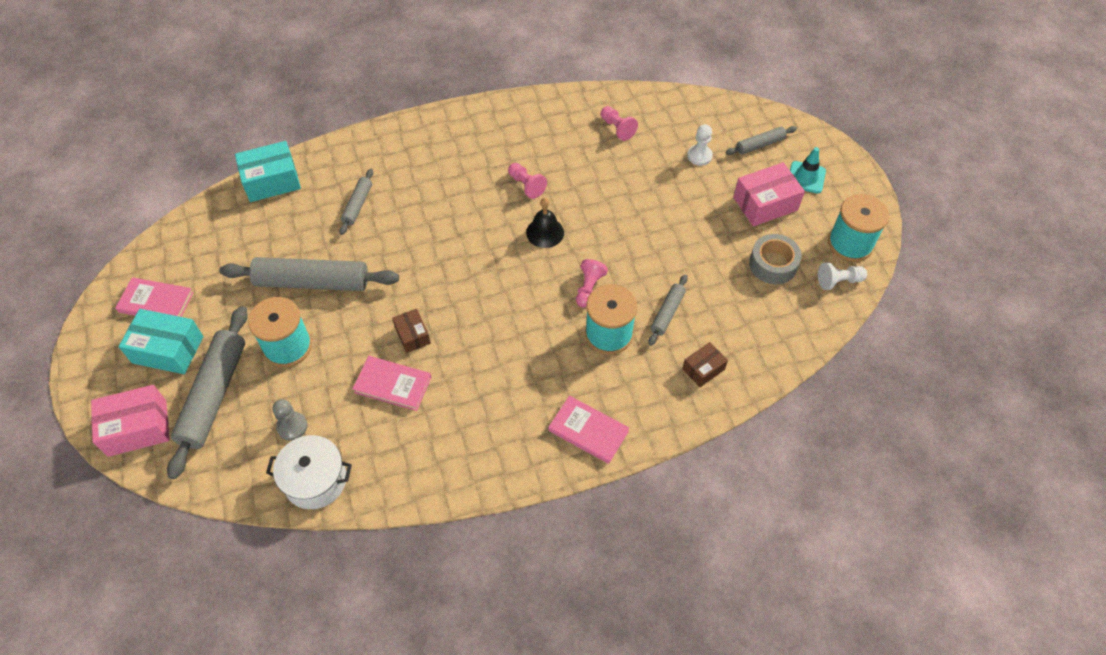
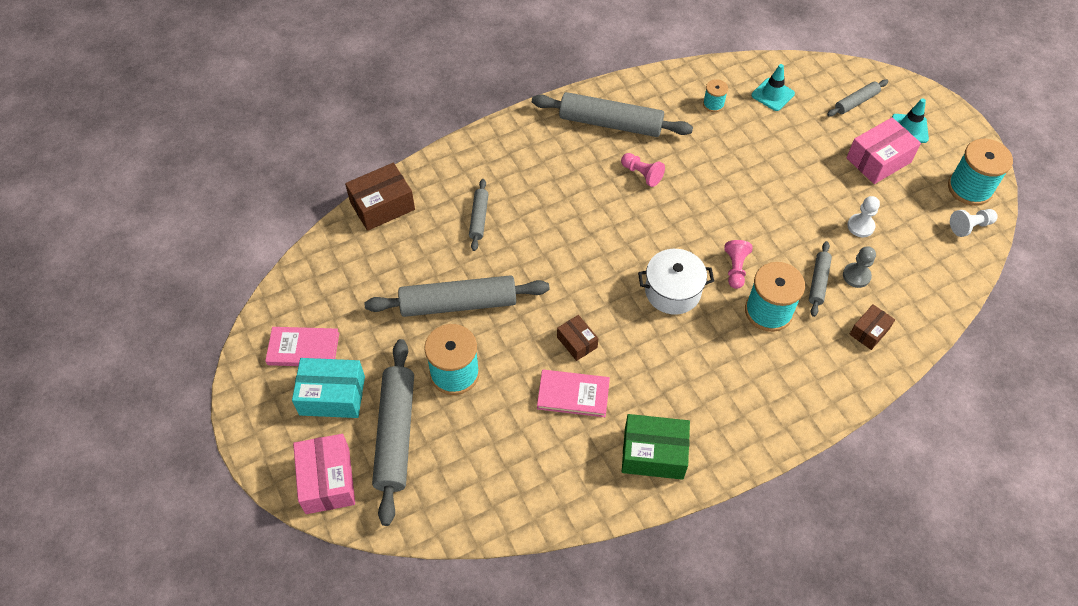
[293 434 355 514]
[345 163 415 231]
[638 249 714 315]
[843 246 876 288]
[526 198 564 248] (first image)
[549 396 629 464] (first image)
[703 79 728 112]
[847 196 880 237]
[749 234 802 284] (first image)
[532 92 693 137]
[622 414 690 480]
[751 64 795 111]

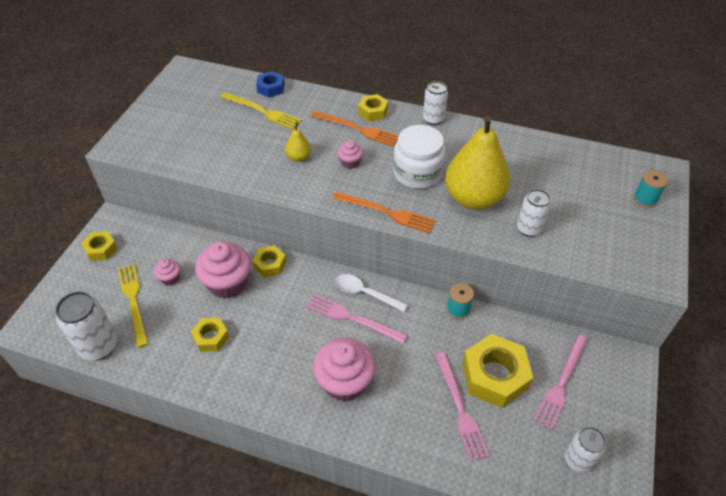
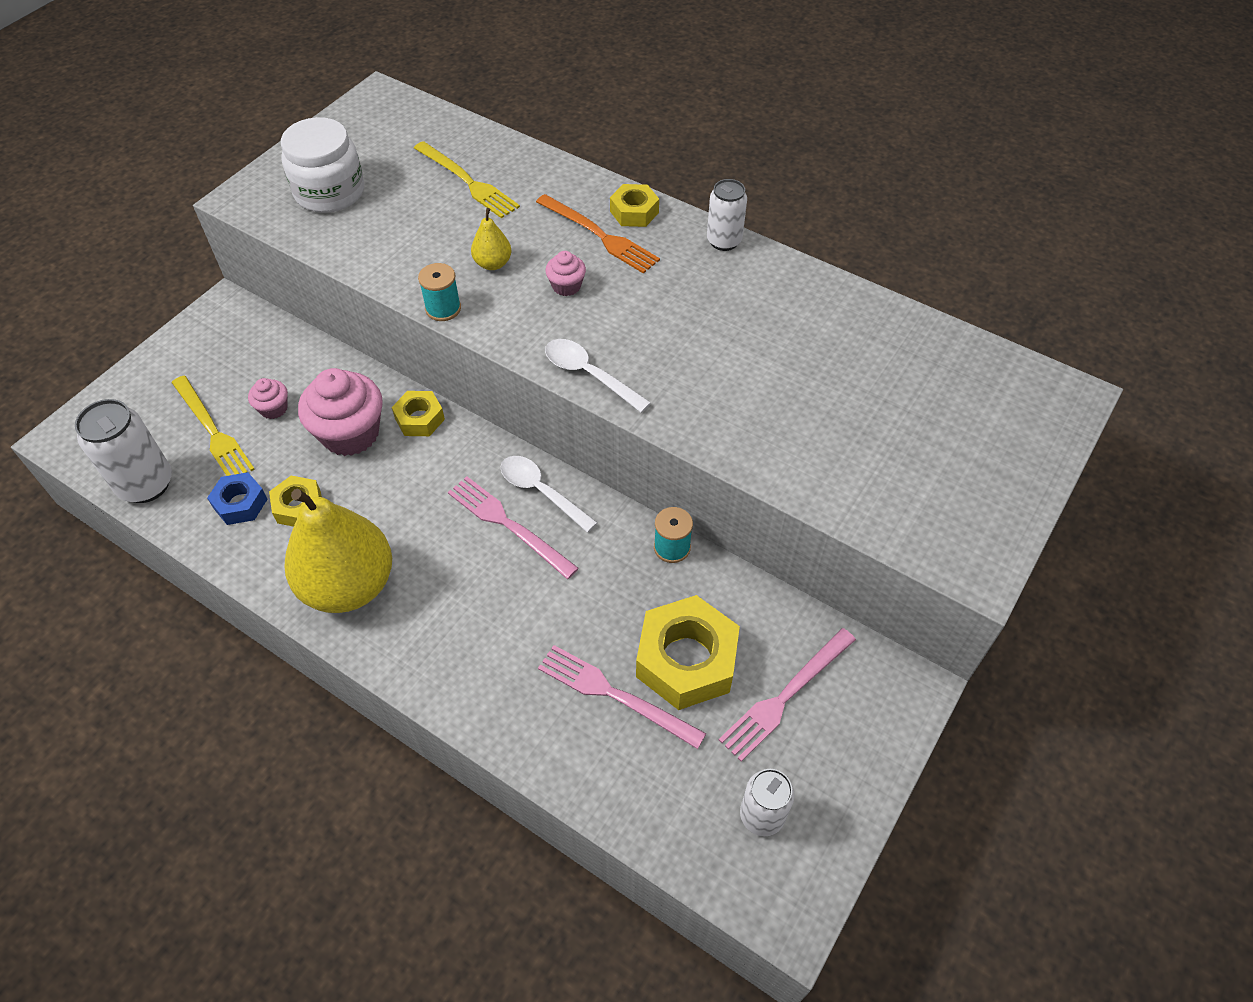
[81 231 118 261] (first image)
[172 376 255 476]
[207 472 267 525]
[313 338 376 402] (first image)
[545 339 651 413]
[281 117 364 213]
[538 645 706 749]
[285 489 392 613]
[517 189 551 237] (first image)
[418 263 461 321]

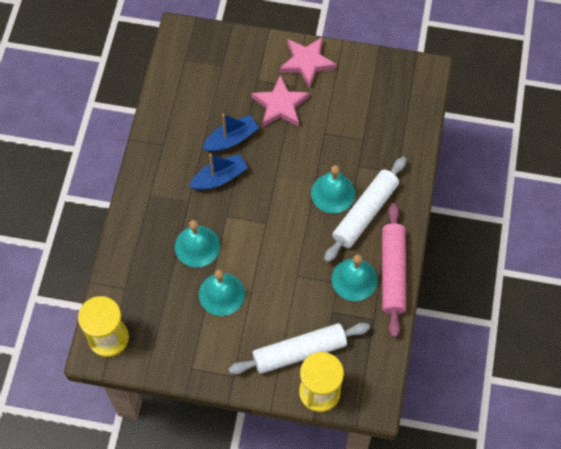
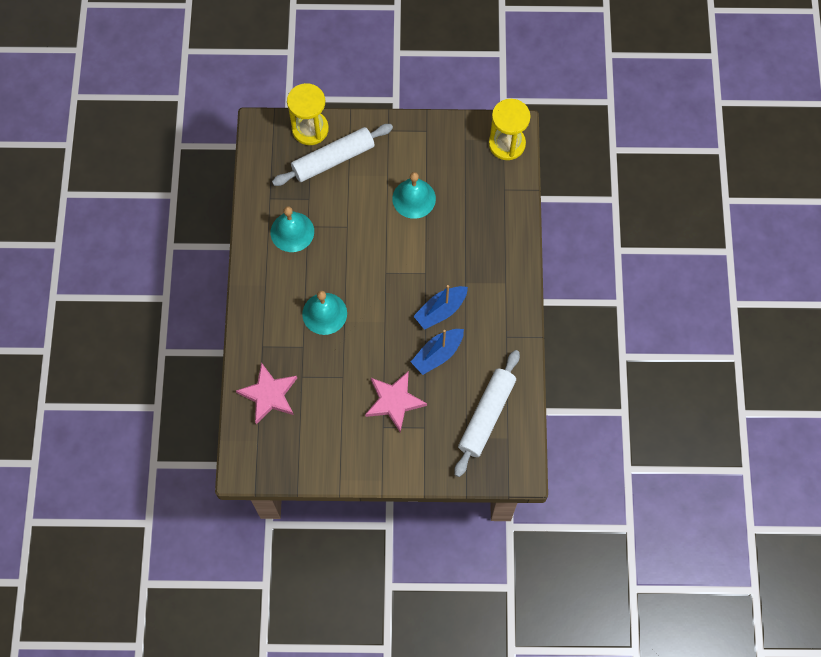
[175 220 220 267] (first image)
[236 362 297 424]
[454 350 520 477]
[382 203 406 338] (first image)

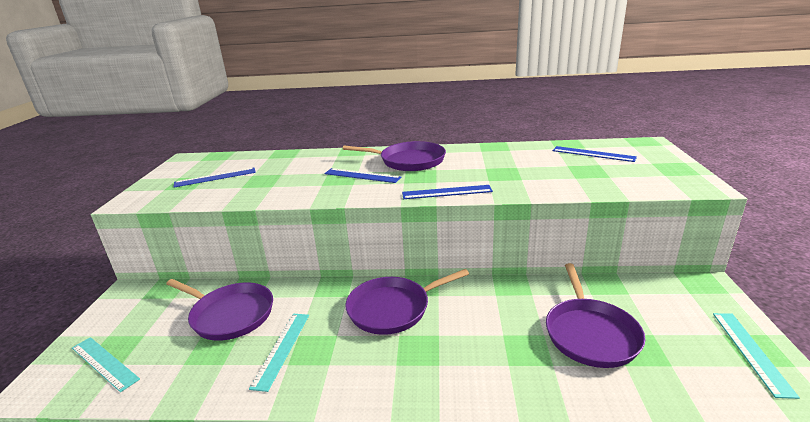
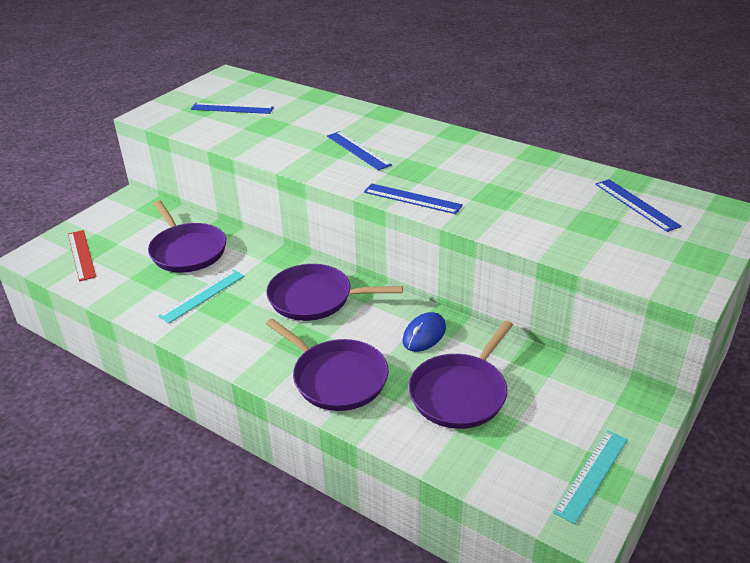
[68 230 96 281]
[266 318 389 411]
[402 312 446 352]

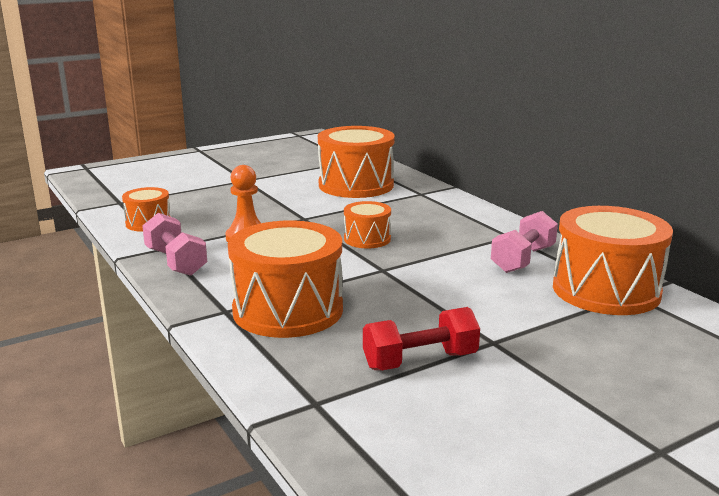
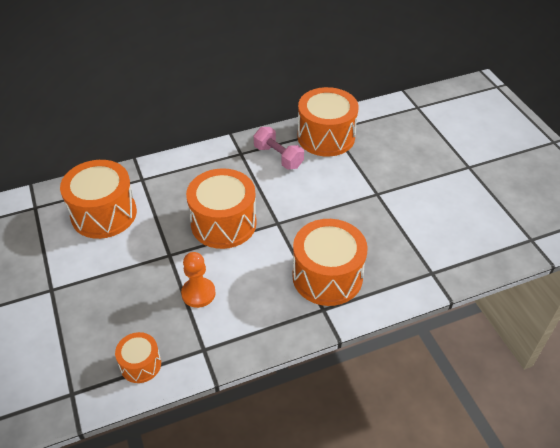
[142 213 207 276] (first image)
[186 168 257 249]
[363 307 480 370] (first image)

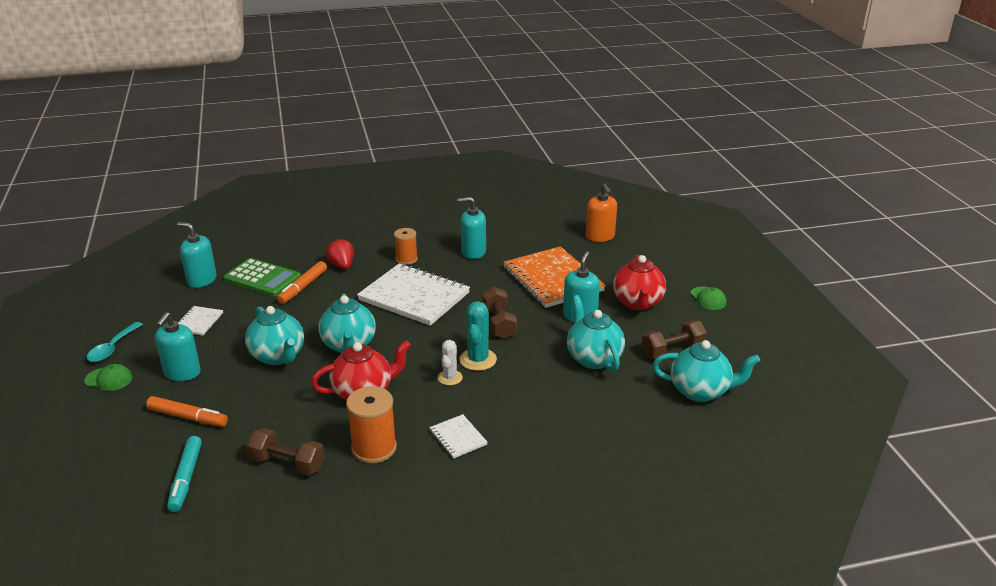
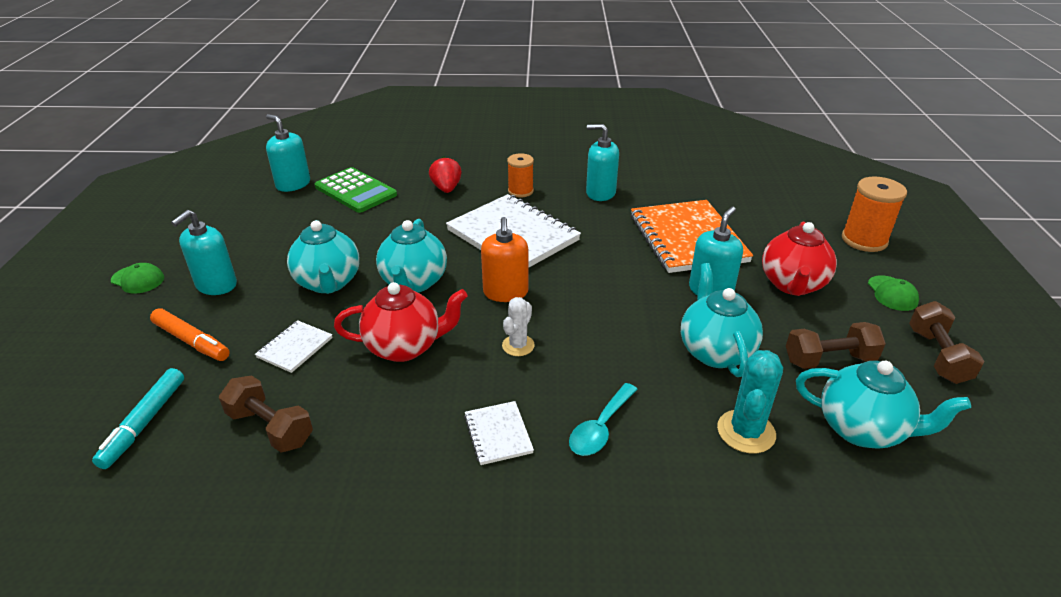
[569 383 637 456]
[255 320 332 373]
[277 261 327 304] (first image)
[842 177 907 252]
[717 350 783 453]
[909 301 984 384]
[481 217 529 302]

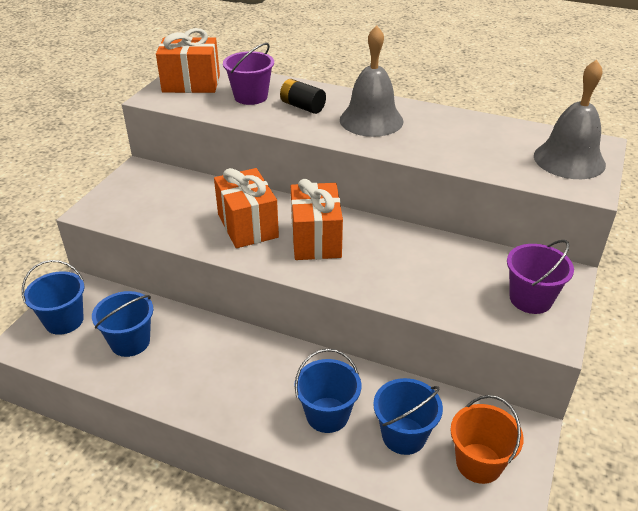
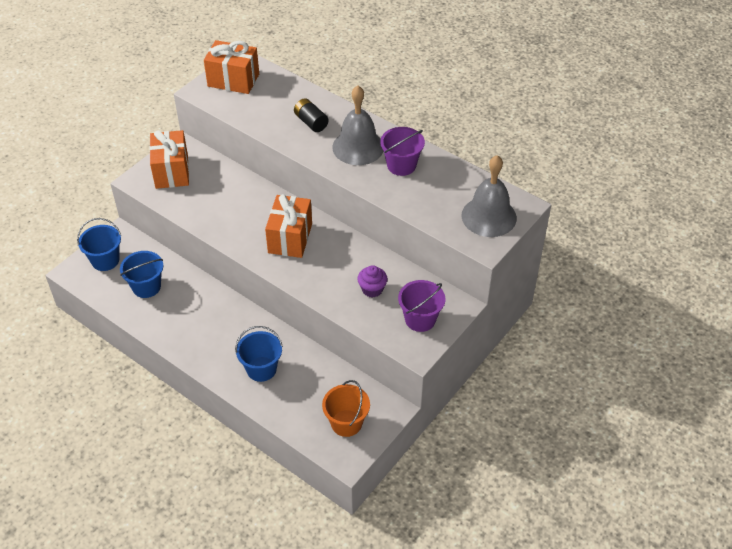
[149 130 189 189]
[380 127 425 176]
[373 378 443 455] (first image)
[358 265 388 297]

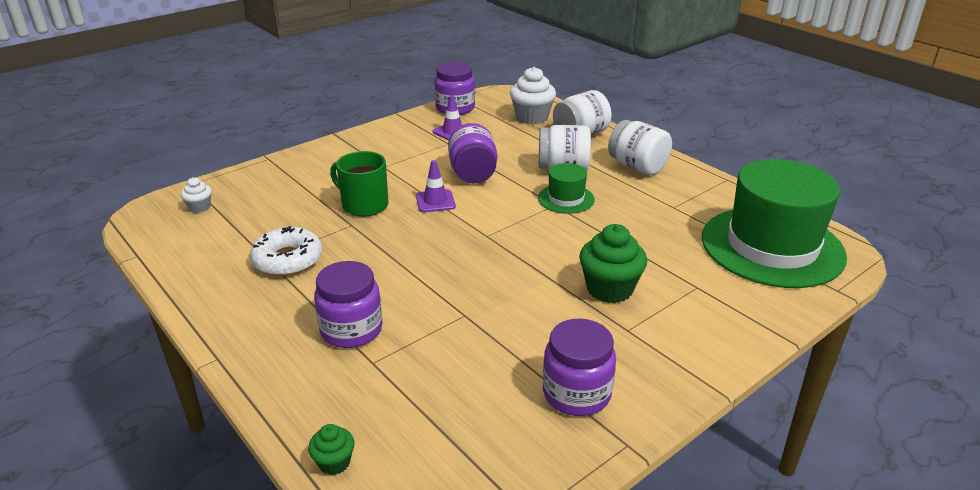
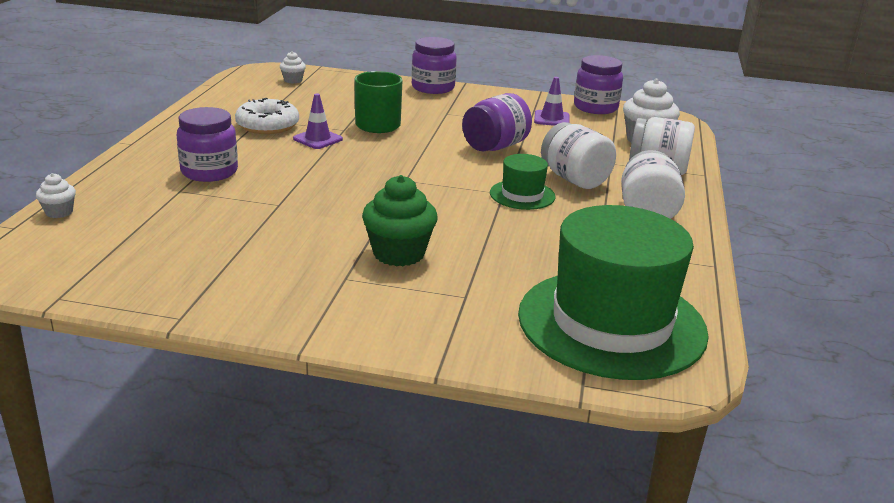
[36 173 76 218]
[293 94 343 149]
[411 37 457 94]

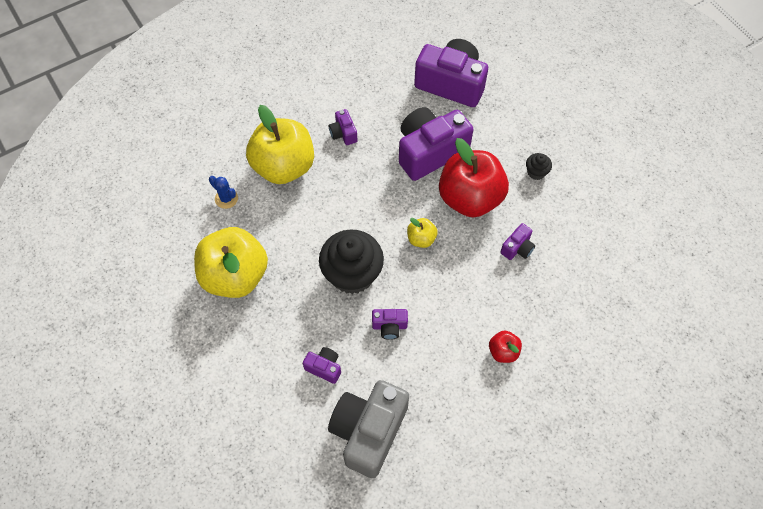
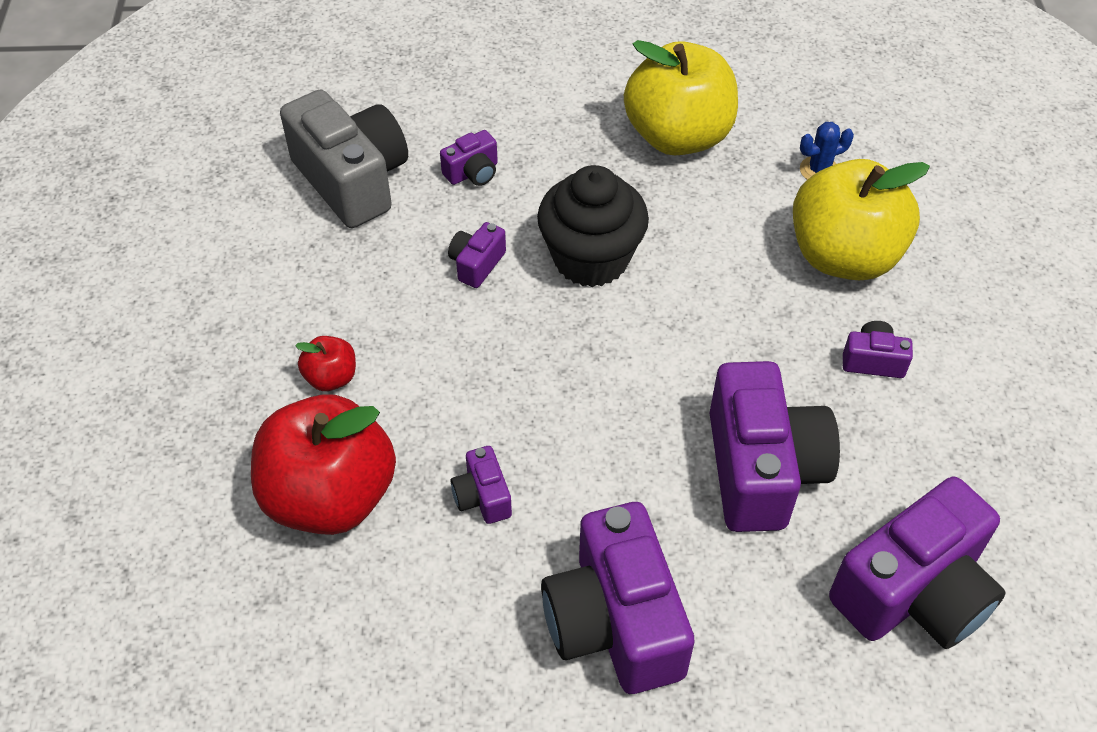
[407 218 438 248] (first image)
[251 394 396 535]
[541 502 695 694]

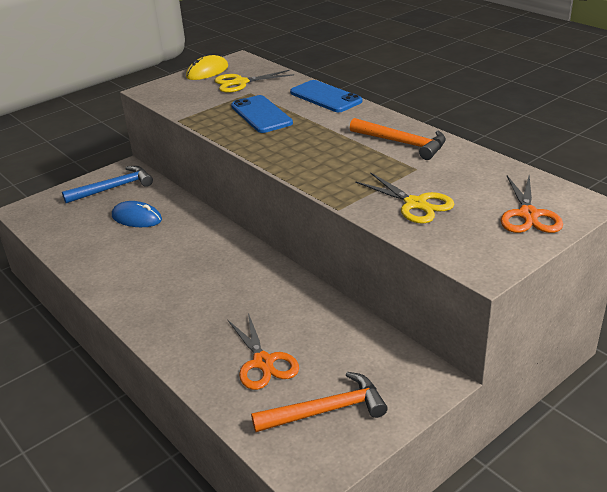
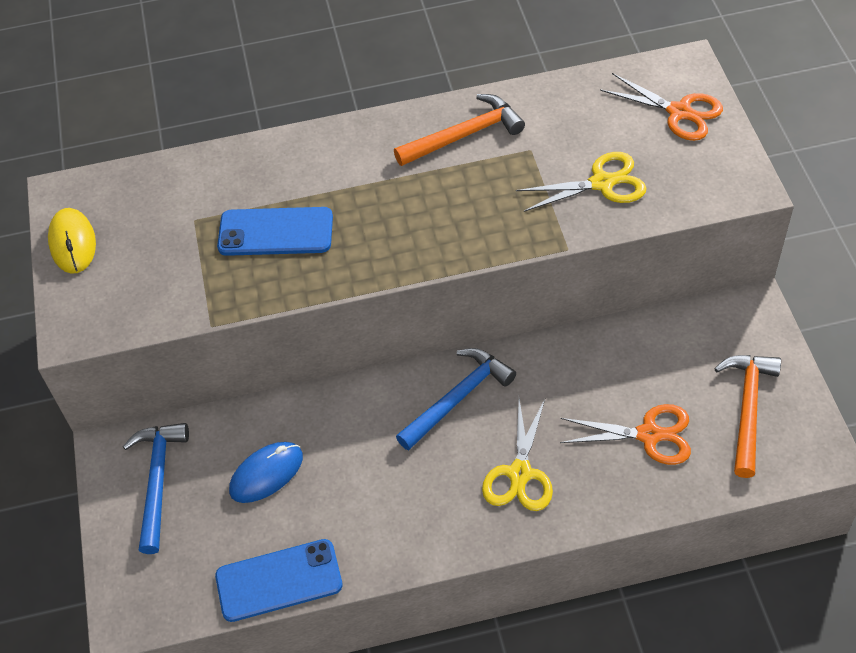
[482 399 553 511]
[215 539 343 622]
[396 348 516 450]

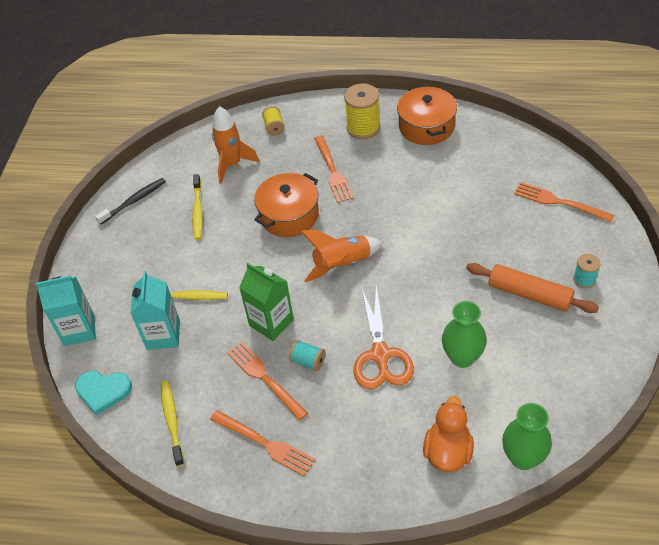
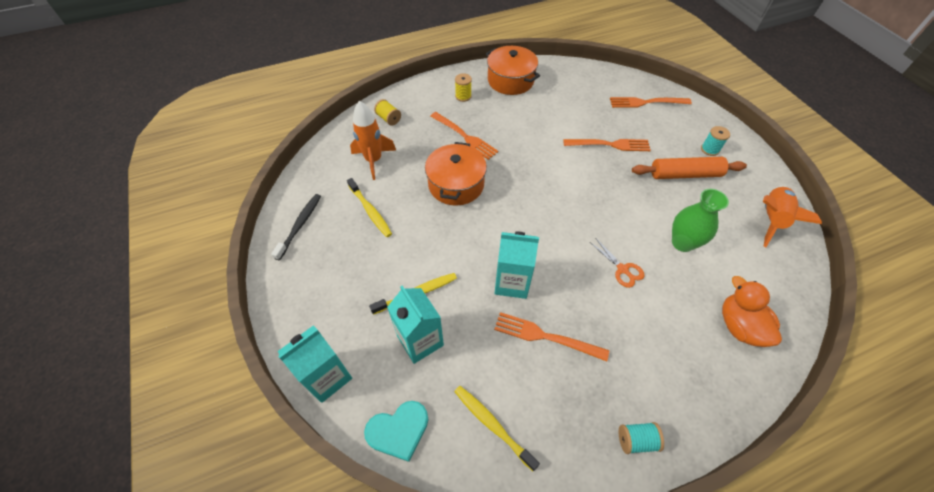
[563 139 651 151]
[494 231 539 299]
[619 422 664 454]
[763 186 822 247]
[455 73 472 102]
[590 239 644 288]
[502 403 552 470] (first image)

